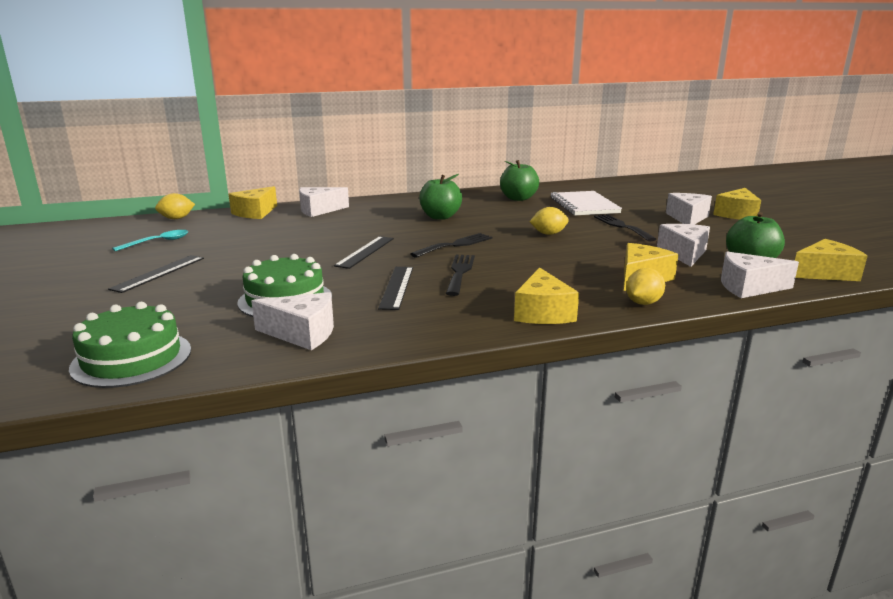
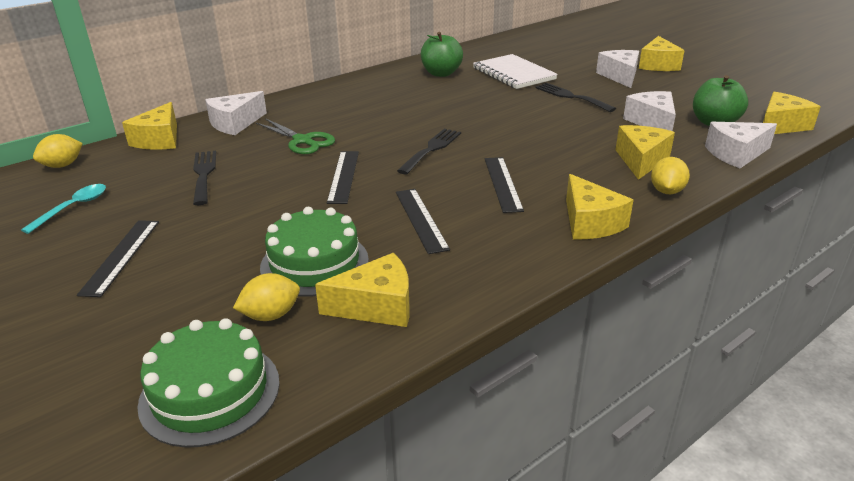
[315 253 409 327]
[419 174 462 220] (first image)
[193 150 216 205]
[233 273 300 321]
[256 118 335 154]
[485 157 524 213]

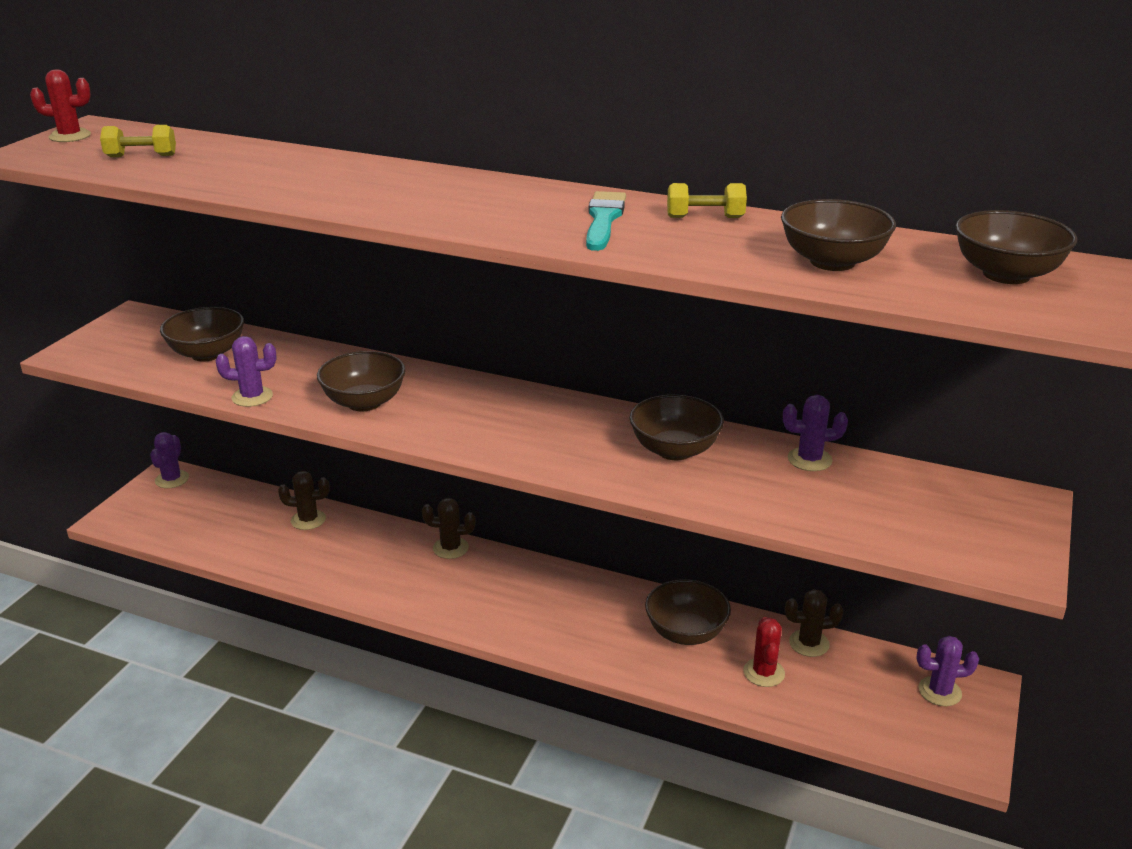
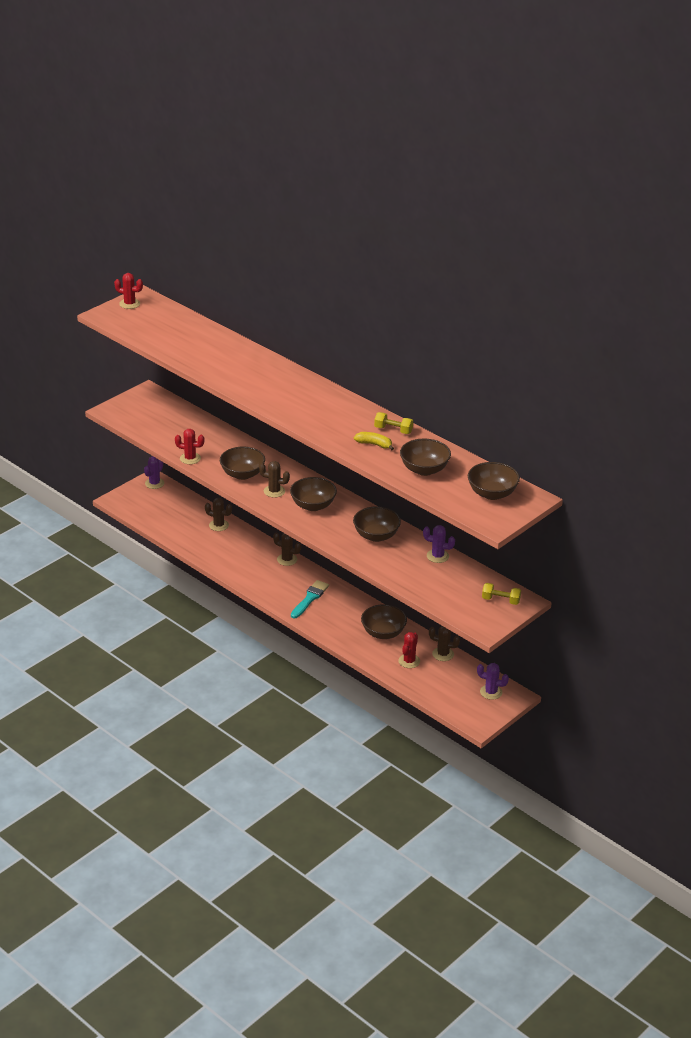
[482 583 521 605]
[290 477 337 511]
[175 429 204 464]
[291 580 329 618]
[259 461 290 498]
[354 432 394 450]

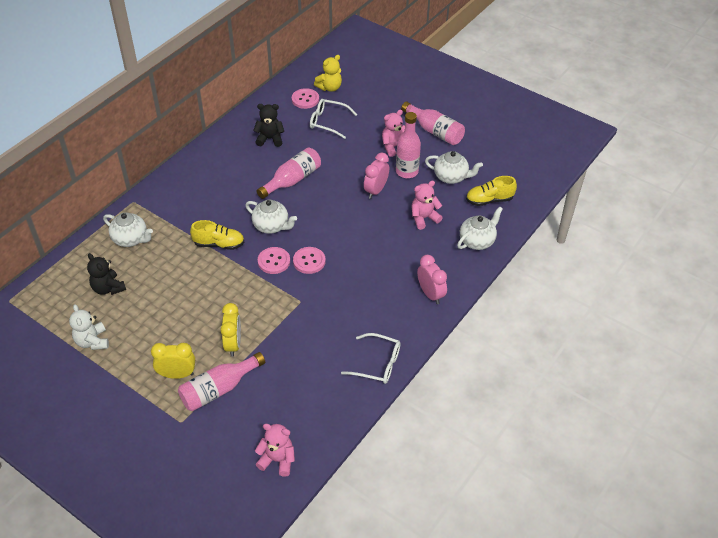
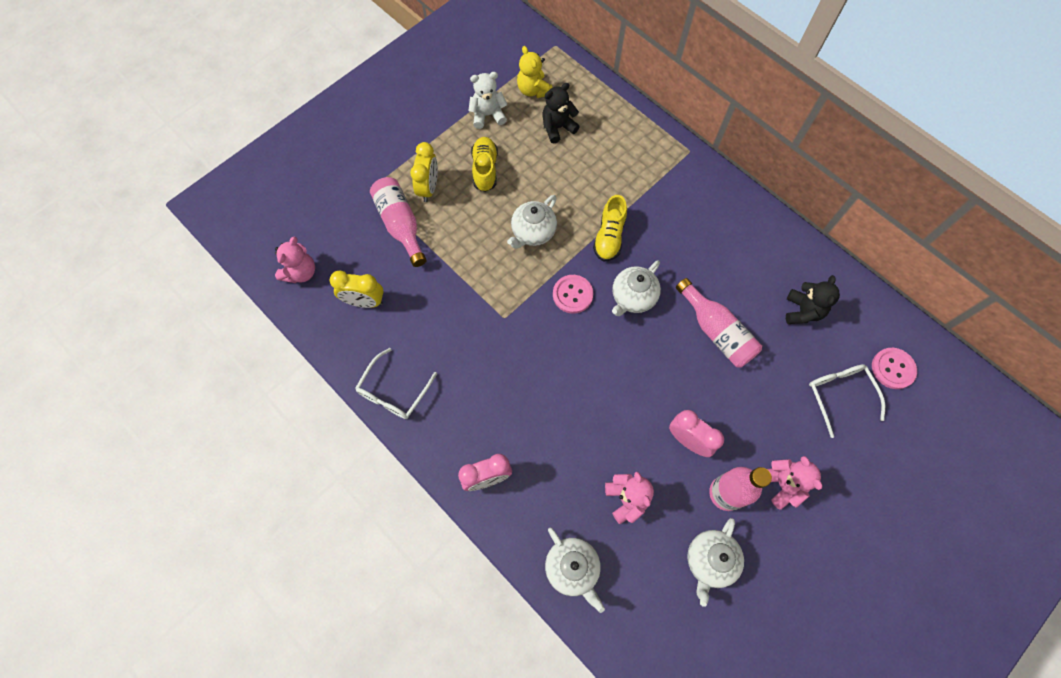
[507 195 557 249]
[329 271 384 308]
[293 247 326 274] (first image)
[809 364 885 438]
[517 46 552 98]
[401 101 465 145] (first image)
[471 137 498 192]

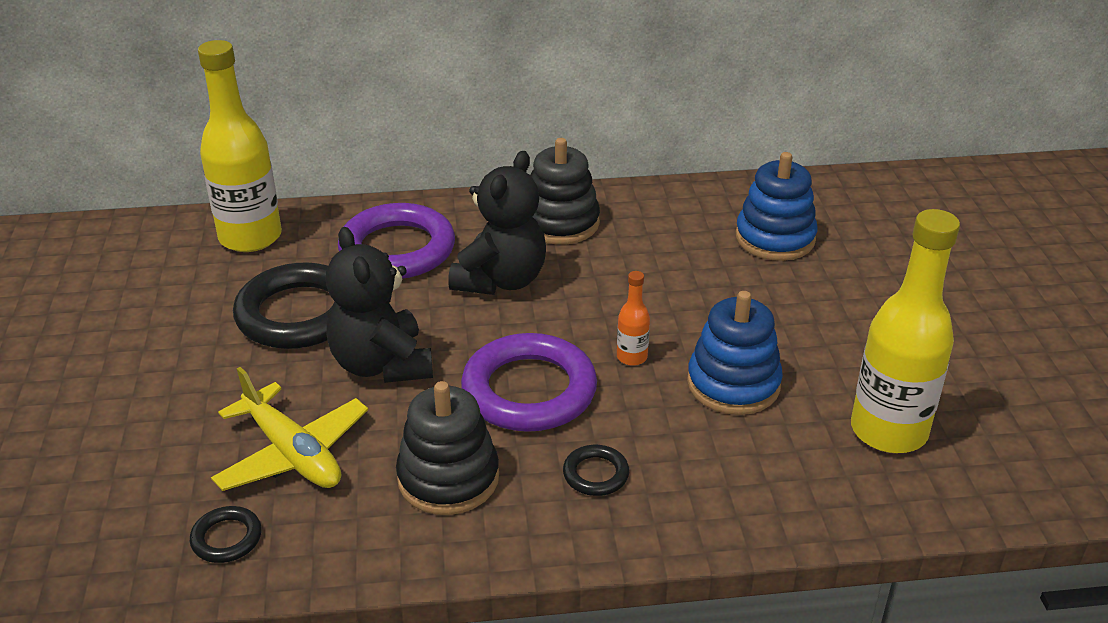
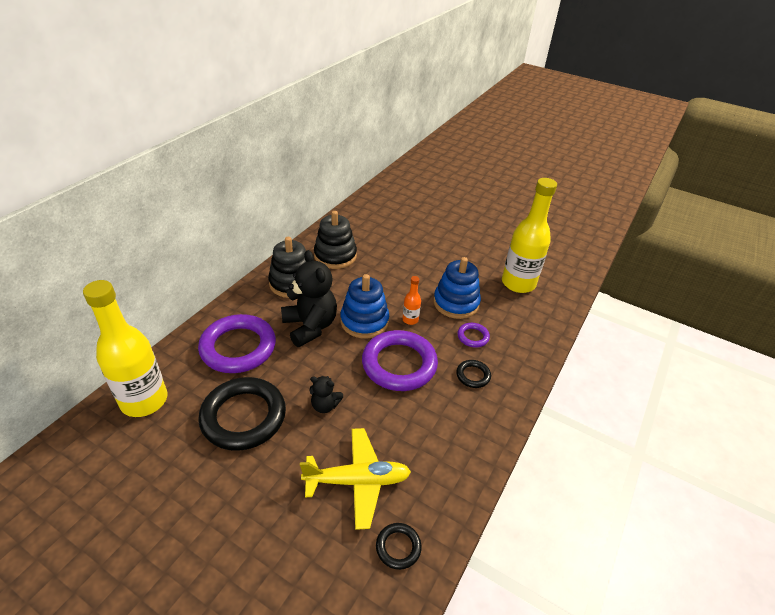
[310 376 343 413]
[314 211 357 269]
[340 274 389 338]
[458 323 490 348]

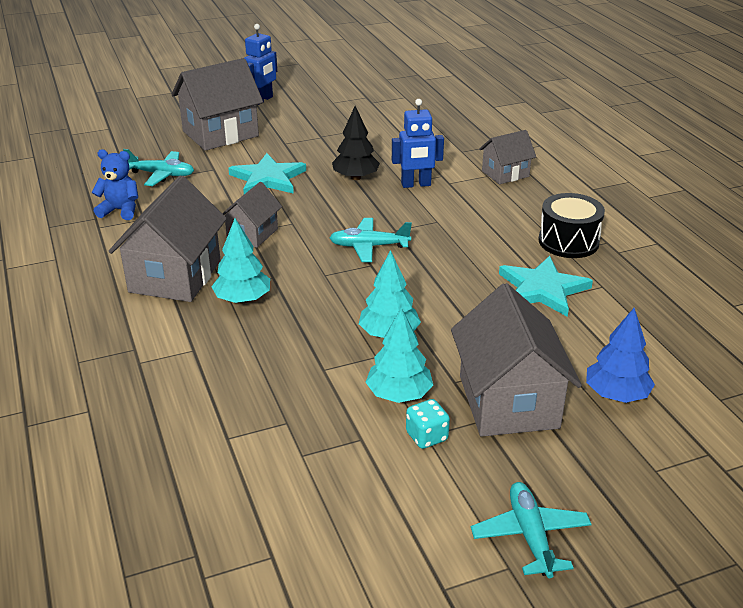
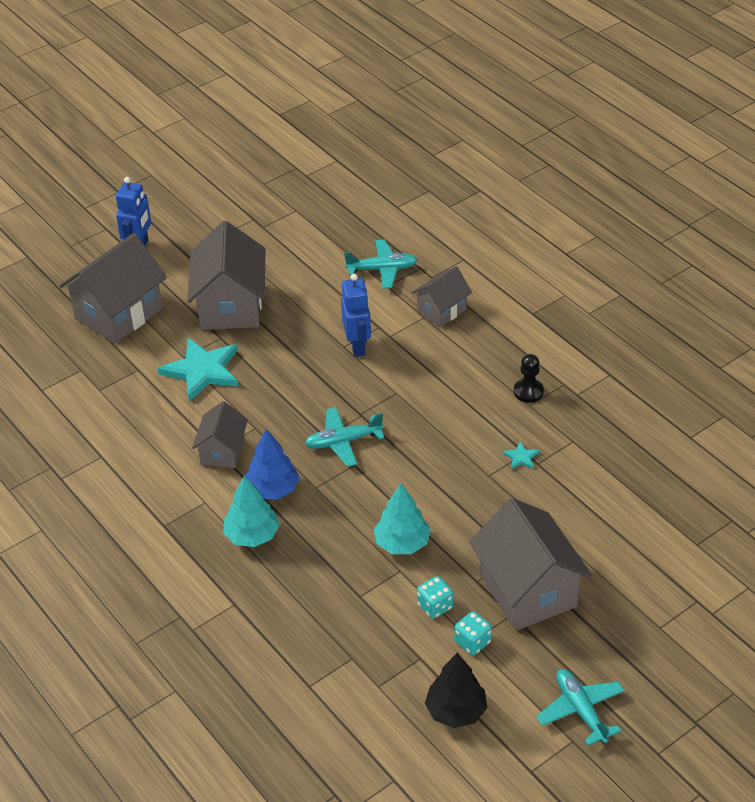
[91 149 138 220] (first image)
[187 221 266 330]
[344 239 417 289]
[425 653 487 728]
[417 576 453 619]
[341 274 371 357]
[502 441 540 469]
[514 354 544 403]
[245 429 300 500]

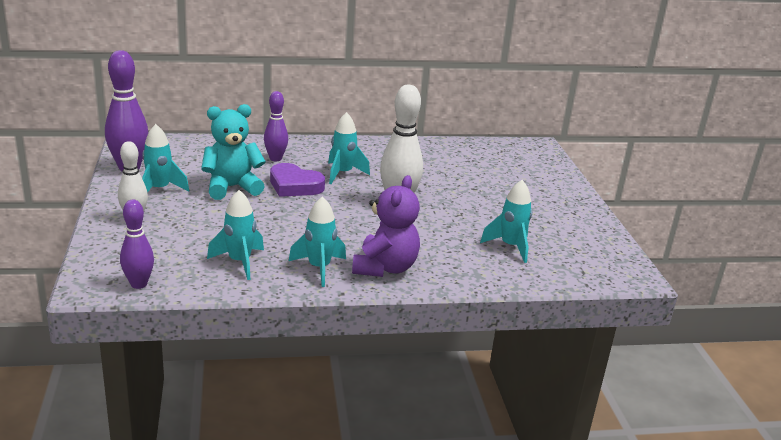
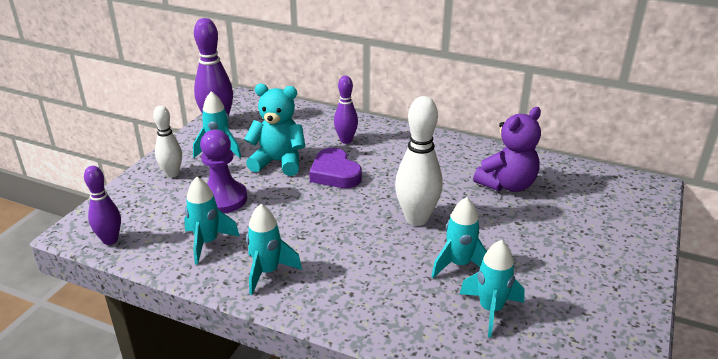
[431 197 487 278]
[473 107 541 192]
[200 129 247 213]

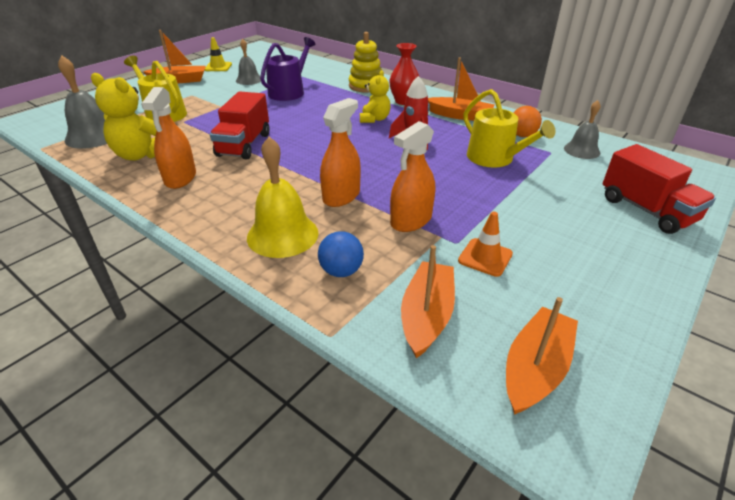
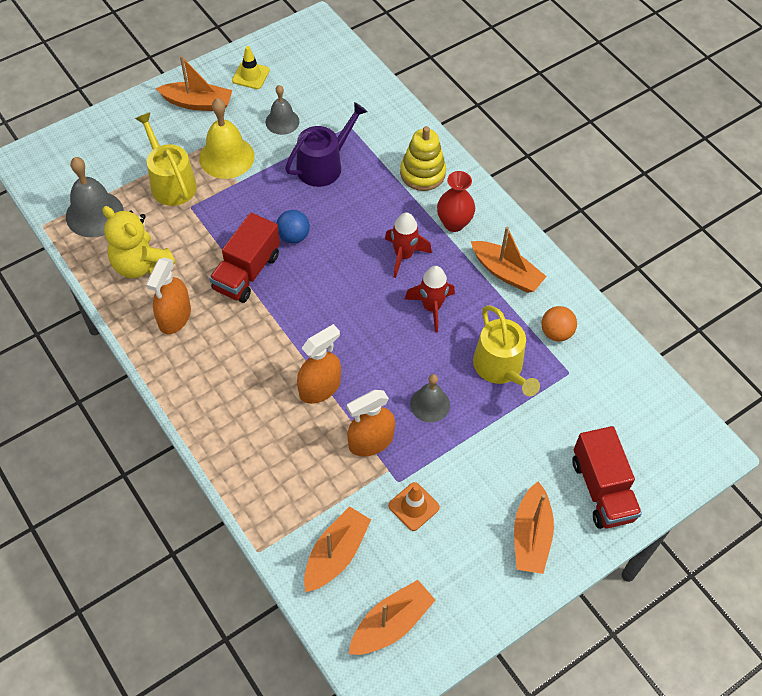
[199 98 255 179]
[276 210 310 243]
[385 212 432 278]
[410 374 450 422]
[514 481 554 574]

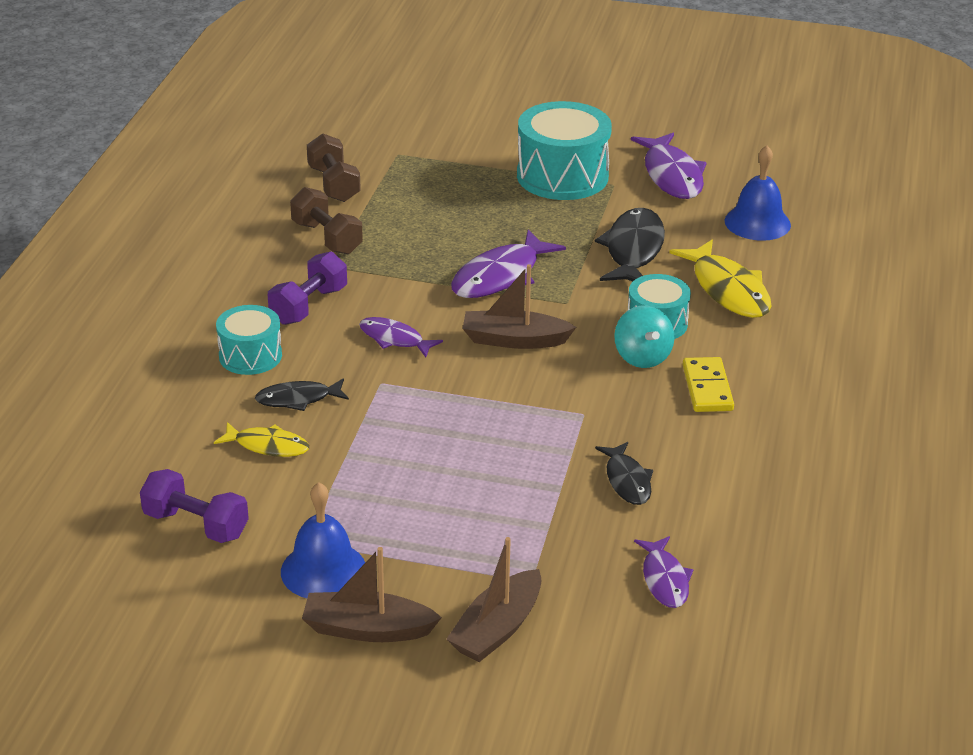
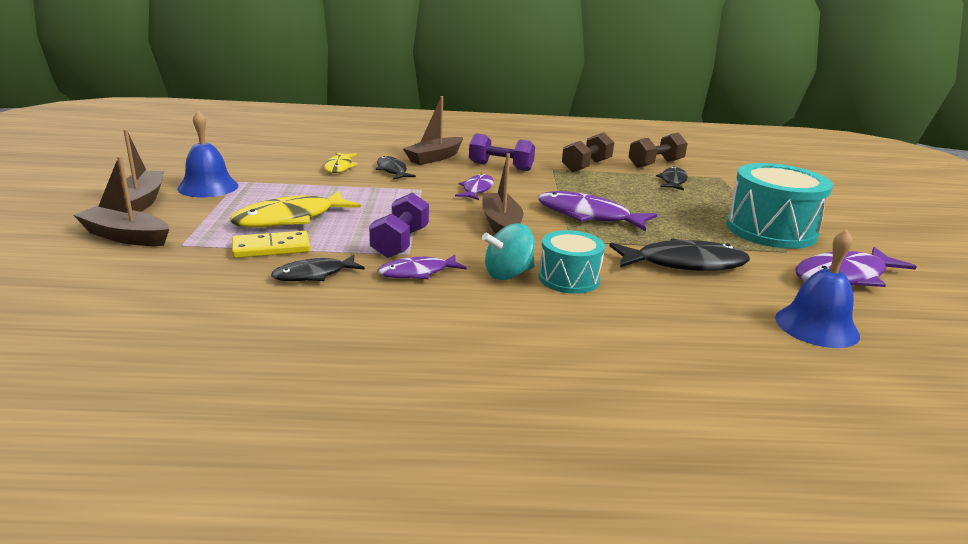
[369 192 429 258]
[403 96 463 165]
[378 255 467 279]
[230 191 361 228]
[232 231 311 258]
[656 166 688 190]

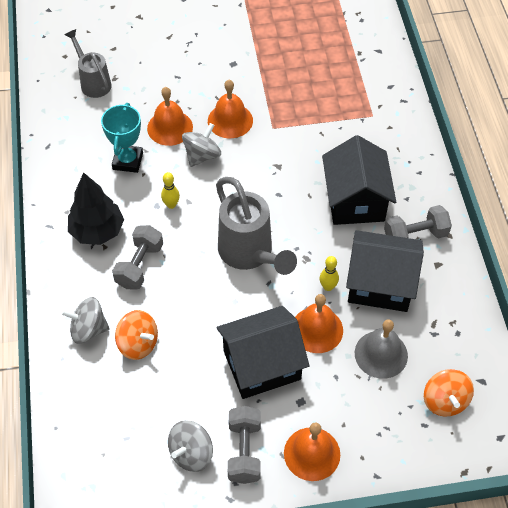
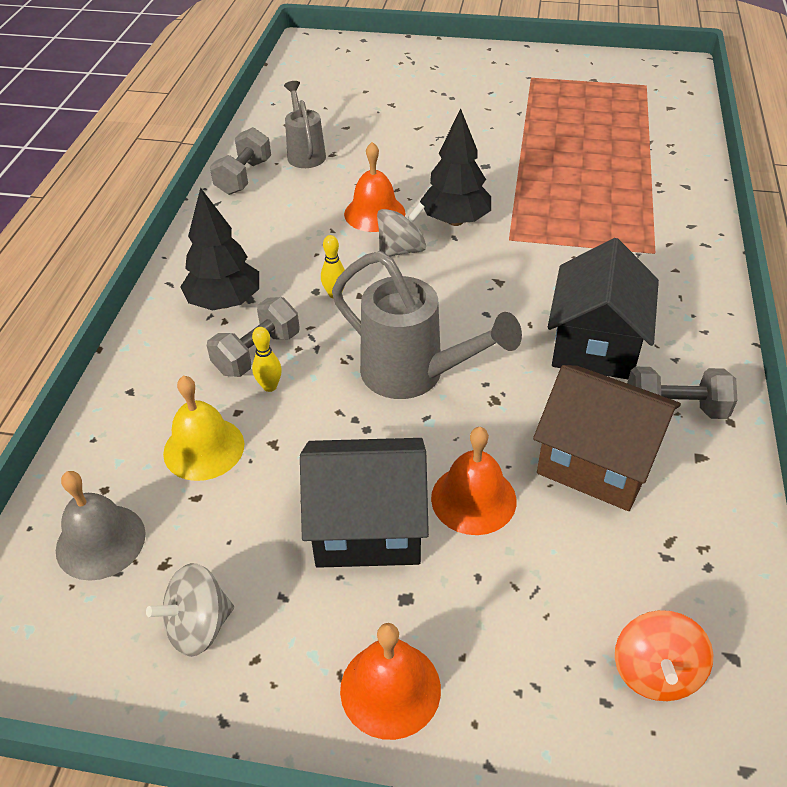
[61 297 110 344] (first image)
[101 103 143 173] (first image)
[163 376 244 481]
[420 108 491 226]
[332 251 522 399]
[210 127 271 195]
[252 327 282 392]
[533 365 681 511]
[56 471 146 581]

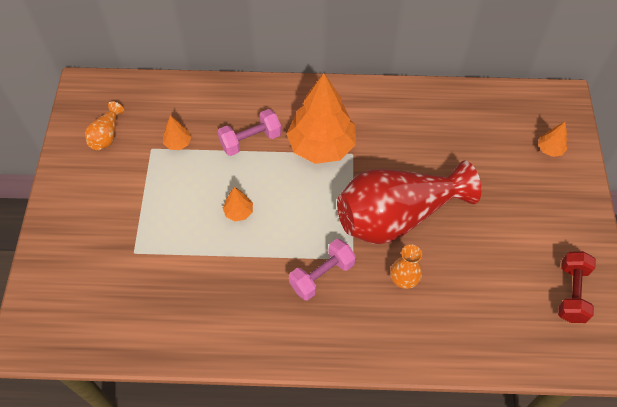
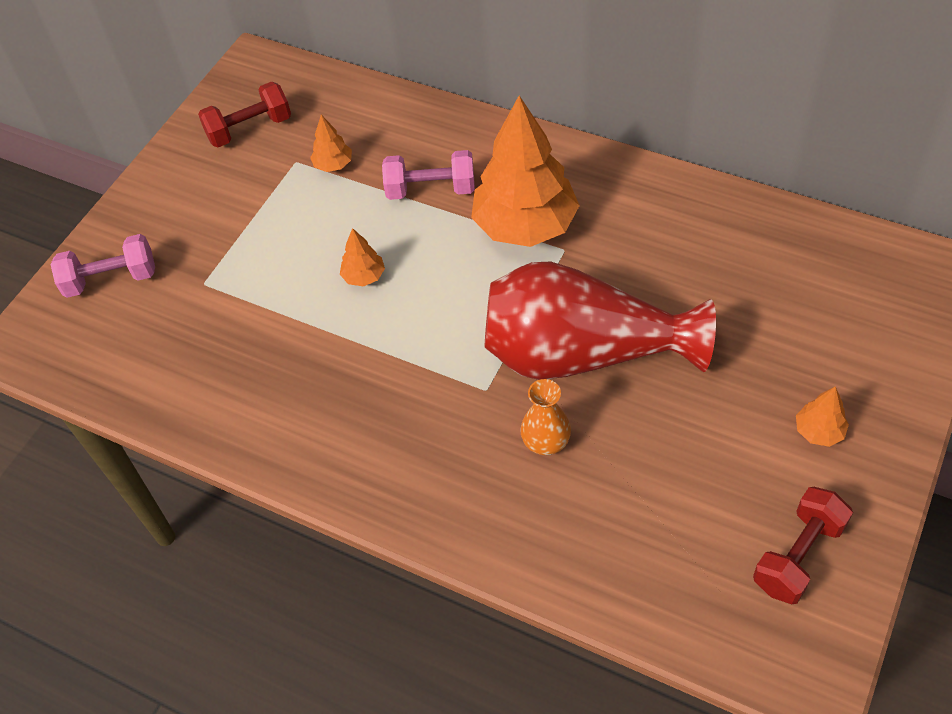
[198 82 291 147]
[50 234 155 298]
[796 386 849 447]

